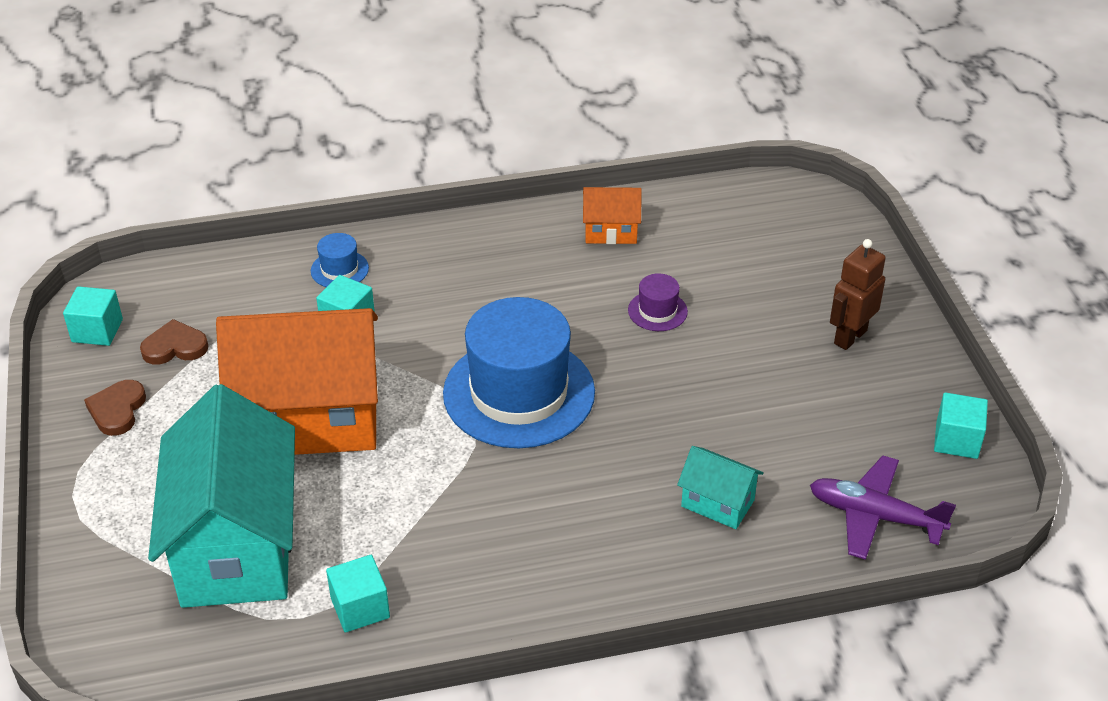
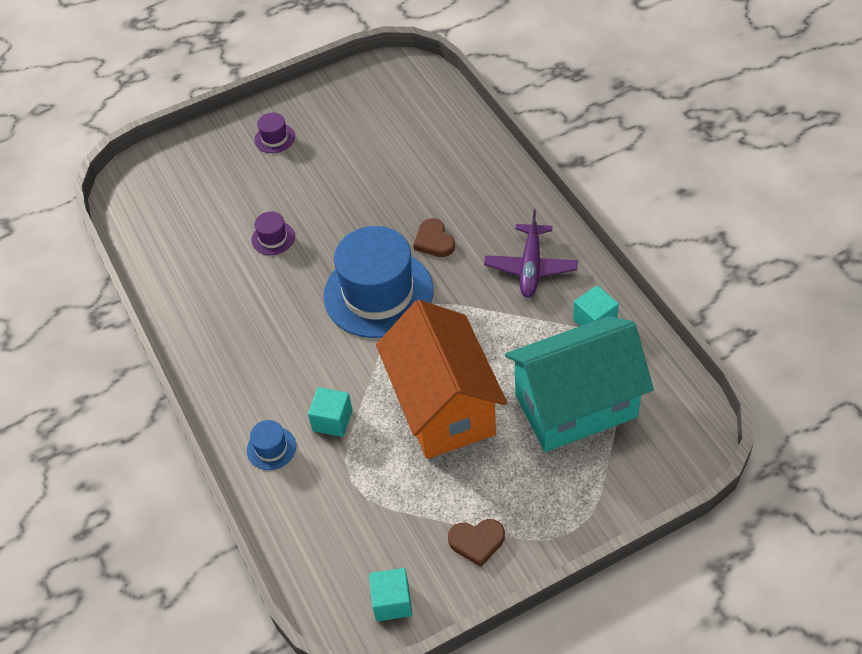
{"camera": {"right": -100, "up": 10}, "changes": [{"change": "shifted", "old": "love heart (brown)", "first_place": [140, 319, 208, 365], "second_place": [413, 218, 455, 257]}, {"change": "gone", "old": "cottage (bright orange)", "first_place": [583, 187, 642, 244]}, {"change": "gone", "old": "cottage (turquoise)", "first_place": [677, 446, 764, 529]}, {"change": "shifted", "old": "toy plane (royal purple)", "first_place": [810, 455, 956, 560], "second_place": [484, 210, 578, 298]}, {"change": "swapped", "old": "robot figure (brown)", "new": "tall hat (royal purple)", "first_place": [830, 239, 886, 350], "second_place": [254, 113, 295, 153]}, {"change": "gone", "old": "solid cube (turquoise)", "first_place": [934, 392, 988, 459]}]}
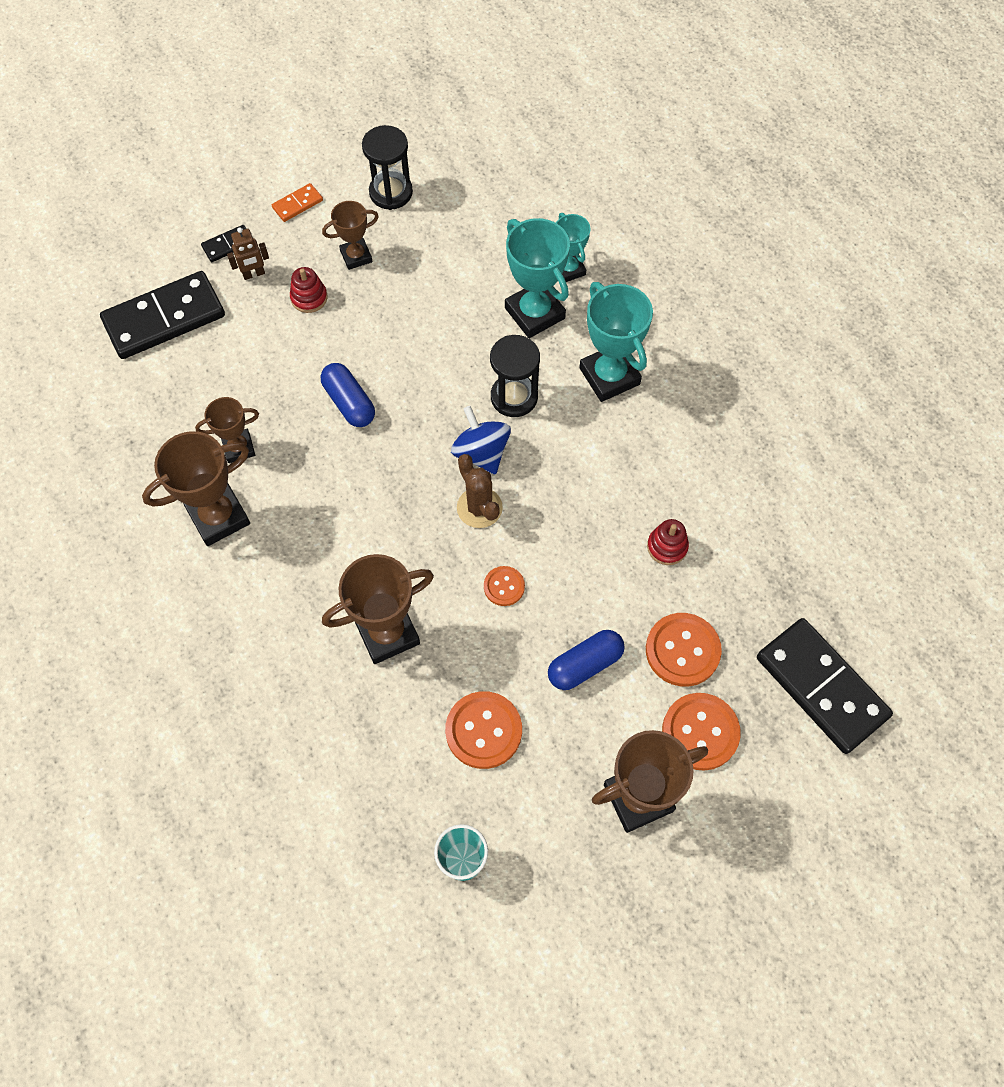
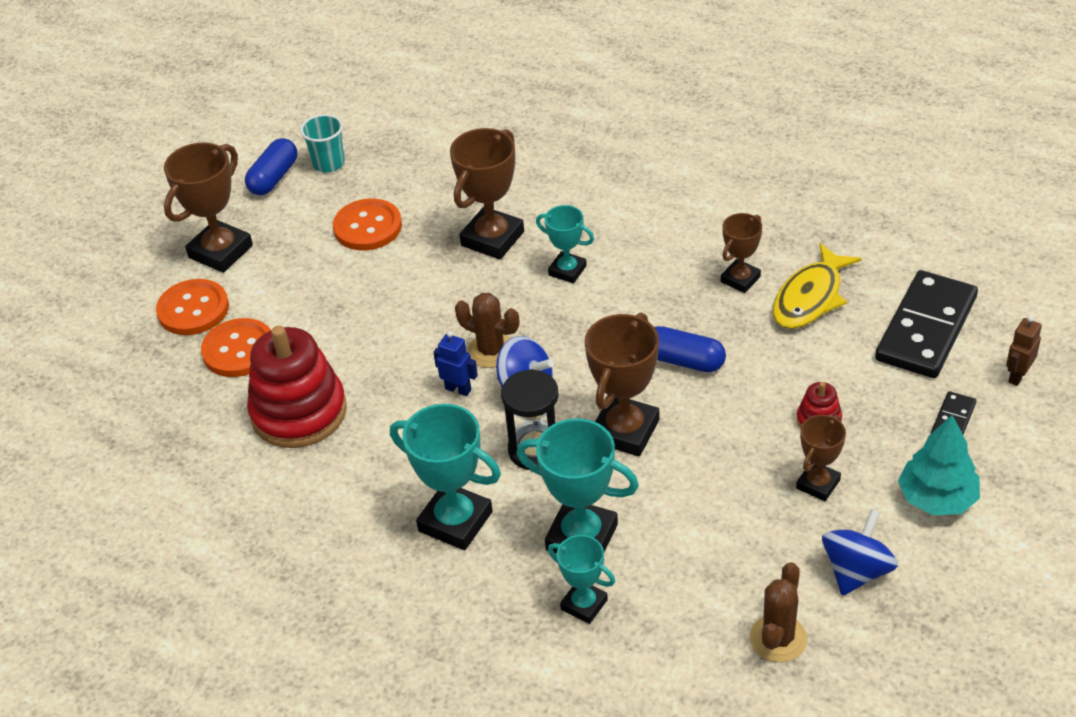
{"camera": {"right": 150, "up": -20}, "changes": [{"change": "shifted", "old": "trophy (brown)", "first_place": [142, 431, 250, 546], "second_place": [584, 312, 659, 456]}, {"change": "shifted", "old": "robot figure (brown)", "first_place": [227, 227, 269, 280], "second_place": [1006, 316, 1042, 386]}, {"change": "swapped", "old": "domino (bright orange)", "new": "fir tree (turquoise)", "first_place": [272, 183, 323, 222], "second_place": [898, 415, 980, 515]}, {"change": "swapped", "old": "sand timer (jet-black)", "new": "spinning top (blue)", "first_place": [362, 125, 413, 210], "second_place": [822, 509, 898, 596]}, {"change": "gone", "old": "button (bright orange)", "first_place": [484, 566, 525, 606]}, {"change": "shifted", "old": "pill (blue)", "first_place": [548, 630, 625, 690], "second_place": [245, 138, 297, 195]}, {"change": "scaled", "old": "stacking toy (red)", "first_place": [647, 519, 689, 565], "second_place": [247, 326, 347, 448], "factor": 2.24}, {"change": "gone", "old": "domino (jet-black)", "first_place": [757, 618, 893, 754]}, {"change": "new", "new": "robot figure (blue)", "second_place": [433, 331, 478, 396]}, {"change": "new", "new": "trophy (turquoise)", "second_place": [536, 205, 594, 283]}, {"change": "new", "new": "cactus (brown)", "second_place": [750, 562, 807, 662]}, {"change": "new", "new": "fish (golden)", "second_place": [773, 243, 862, 329]}]}
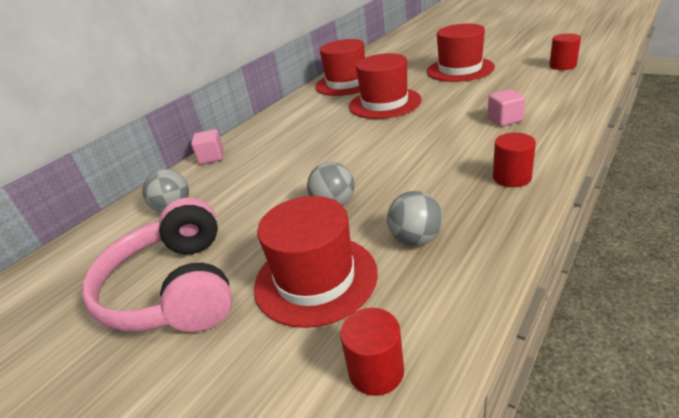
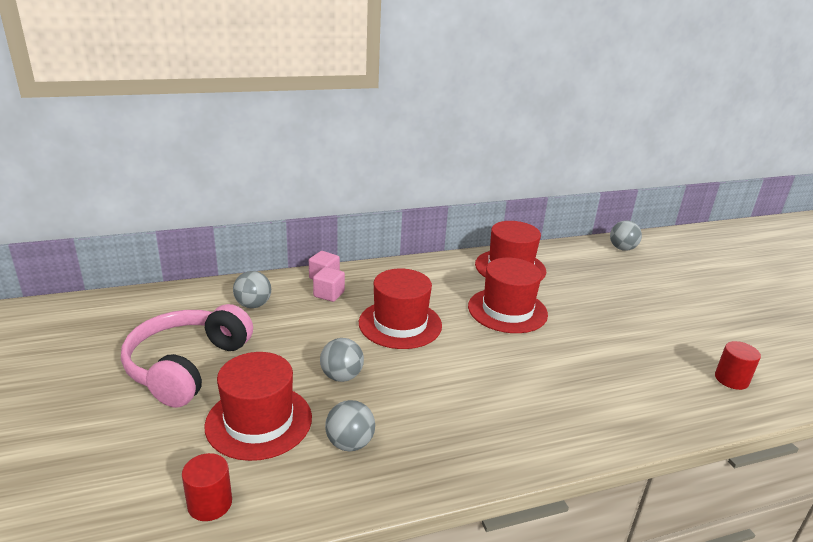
{"camera": {"right": 30, "up": -5}, "changes": [{"change": "shifted", "old": "tall hat (red)", "first_place": [427, 24, 495, 82], "second_place": [359, 269, 442, 349]}, {"change": "shifted", "old": "solid cube (rose-pink)", "first_place": [488, 89, 525, 126], "second_place": [313, 267, 345, 302]}, {"change": "gone", "old": "cylinder (red)", "first_place": [493, 133, 536, 187]}, {"change": "new", "new": "sphere (gray)", "second_place": [610, 220, 642, 251]}]}
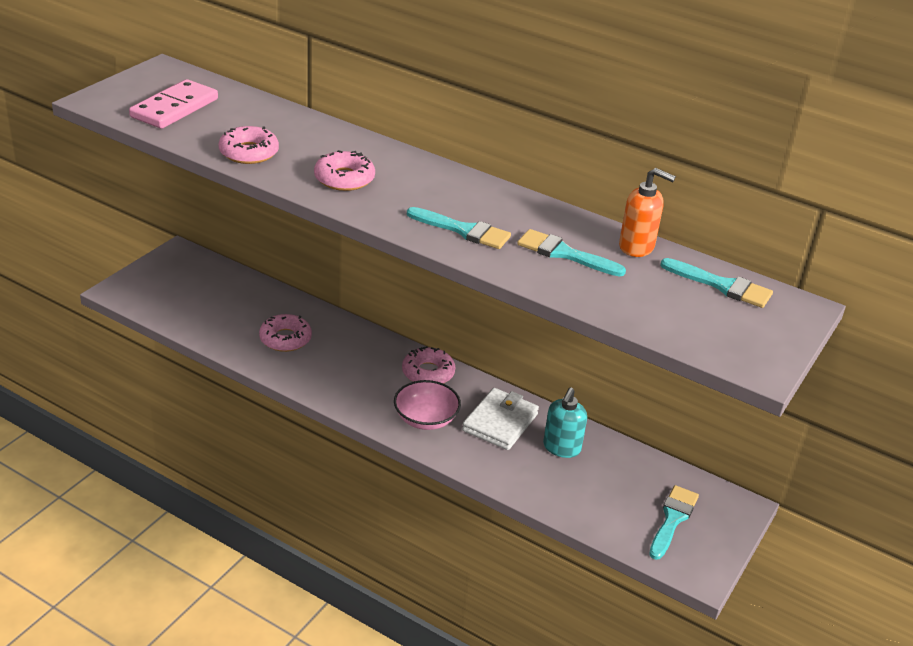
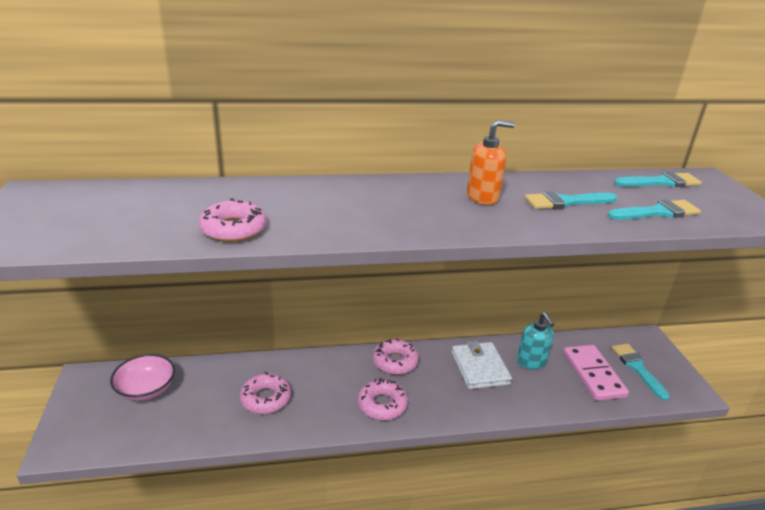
{"camera": {"right": -40, "up": -5}, "changes": [{"change": "shifted", "old": "domino (rose-pink)", "first_place": [129, 79, 218, 129], "second_place": [563, 345, 629, 401]}, {"change": "shifted", "old": "doughnut (rose-pink)", "first_place": [314, 150, 375, 191], "second_place": [358, 378, 408, 420]}, {"change": "shifted", "old": "serving bowl (rose-pink)", "first_place": [394, 380, 461, 430], "second_place": [110, 354, 175, 401]}, {"change": "shifted", "old": "brush (turquoise)", "first_place": [407, 207, 511, 249], "second_place": [608, 200, 701, 220]}, {"change": "shifted", "old": "pump bottle (bright orange)", "first_place": [619, 168, 676, 257], "second_place": [467, 120, 515, 205]}]}
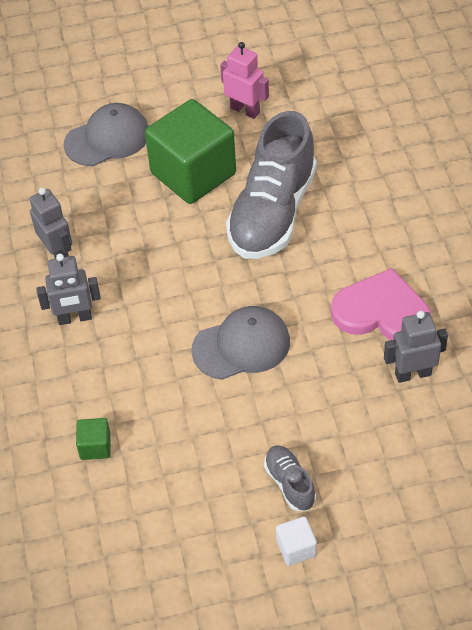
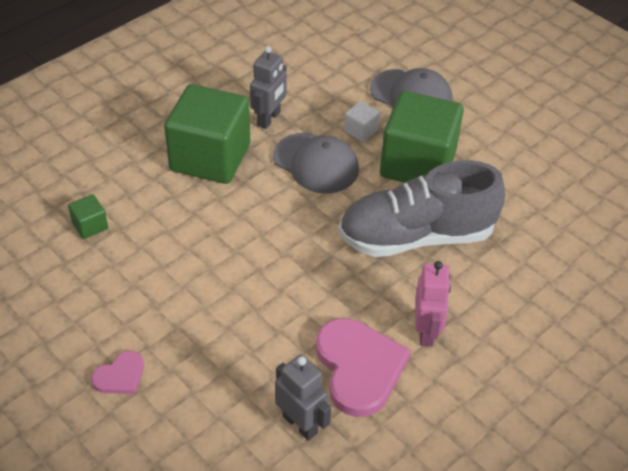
{"camera": {"right": 55, "up": -5}, "changes": [{"change": "swapped", "old": "robot figure (gray)", "new": "solid cube (emerald)", "first_place": [36, 254, 101, 325], "second_place": [164, 84, 250, 184]}, {"change": "shifted", "old": "peaked cap (gray)", "first_place": [191, 306, 290, 380], "second_place": [273, 133, 359, 193]}, {"change": "shifted", "old": "robot figure (rose-pink)", "first_place": [220, 42, 269, 119], "second_place": [415, 261, 451, 346]}, {"change": "swapped", "old": "sneaker (gray)", "new": "love heart (rose-pink)", "first_place": [264, 445, 316, 511], "second_place": [91, 351, 144, 394]}, {"change": "shifted", "old": "solid cube (snow-white)", "first_place": [276, 516, 317, 566], "second_place": [344, 101, 380, 142]}]}
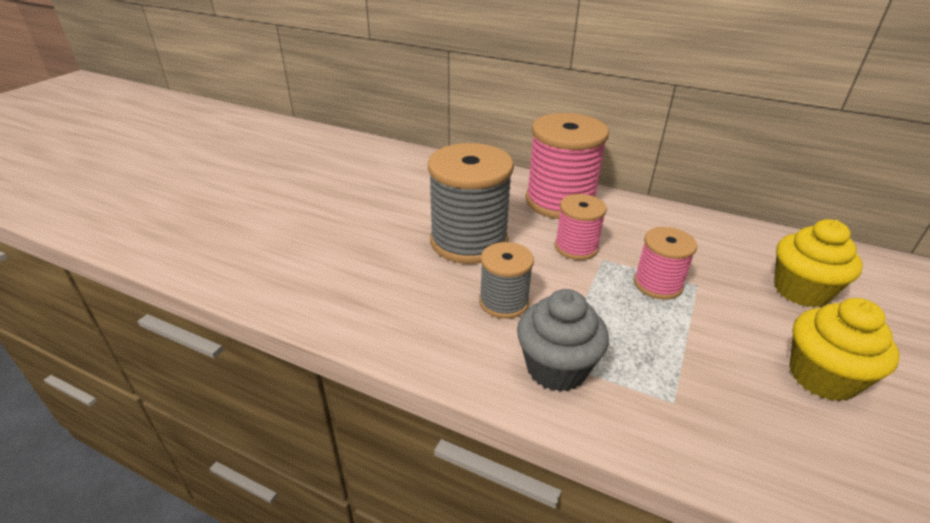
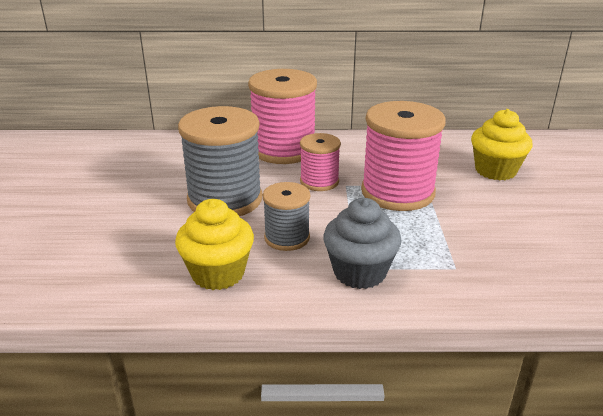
{"camera": {"right": -25, "up": -5}, "changes": [{"change": "scaled", "old": "reel of thread (rose-pink)", "first_place": [634, 227, 697, 300], "second_place": [361, 101, 446, 211], "factor": 1.81}, {"change": "shifted", "old": "muffin (golden)", "first_place": [789, 298, 900, 401], "second_place": [175, 199, 254, 290]}]}
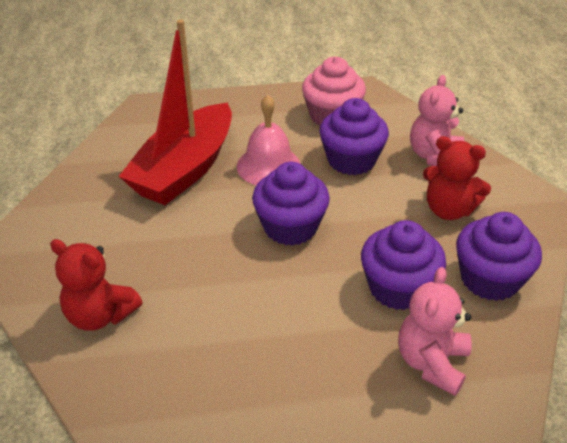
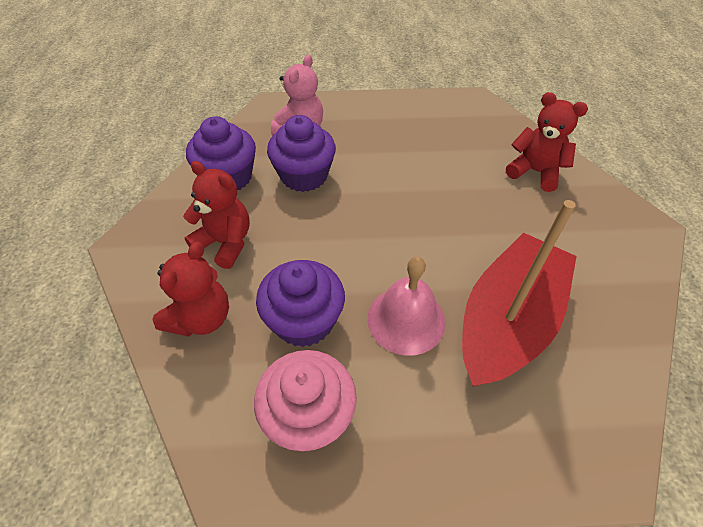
{"camera": {"right": -175, "up": 10}, "changes": [{"change": "gone", "old": "muffin (royal purple)", "first_place": [252, 162, 330, 246]}, {"change": "repainted", "old": "teddy (rose-pink)", "new": "teddy (red)", "first_place": [410, 75, 464, 166], "second_place": [152, 242, 229, 337]}]}
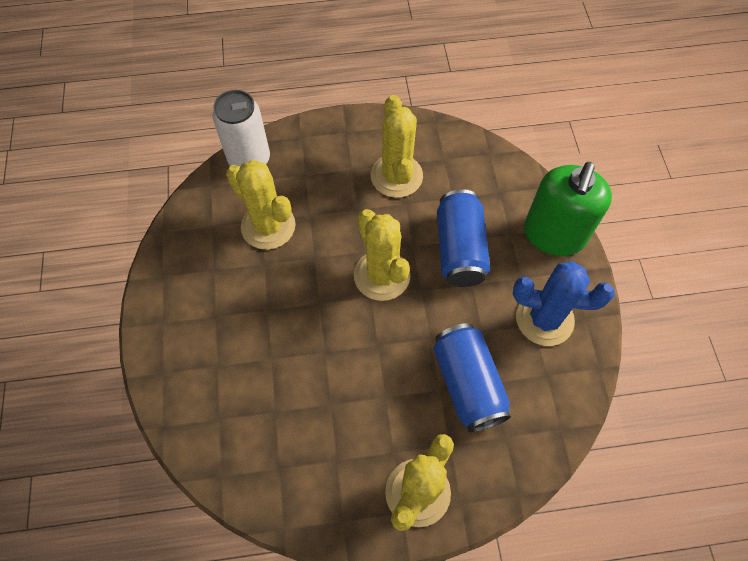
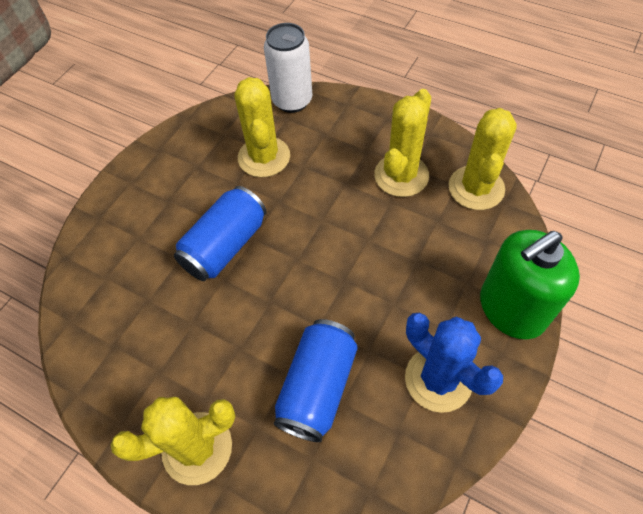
{"camera": {"right": 40, "up": -5}, "changes": [{"change": "shifted", "old": "cactus (golden)", "first_place": [354, 209, 410, 301], "second_place": [449, 108, 517, 210]}, {"change": "shifted", "old": "tin (blue)", "first_place": [437, 189, 490, 287], "second_place": [174, 186, 267, 281]}]}
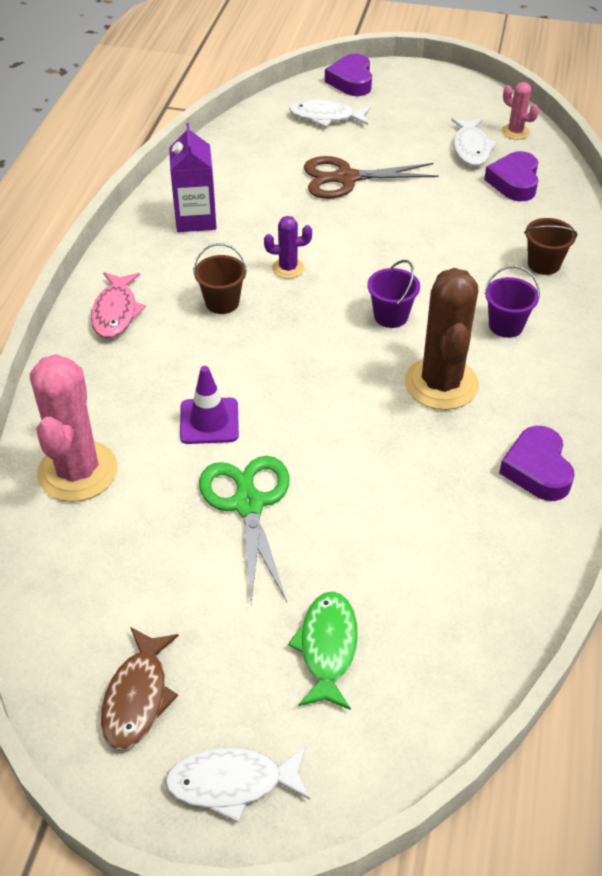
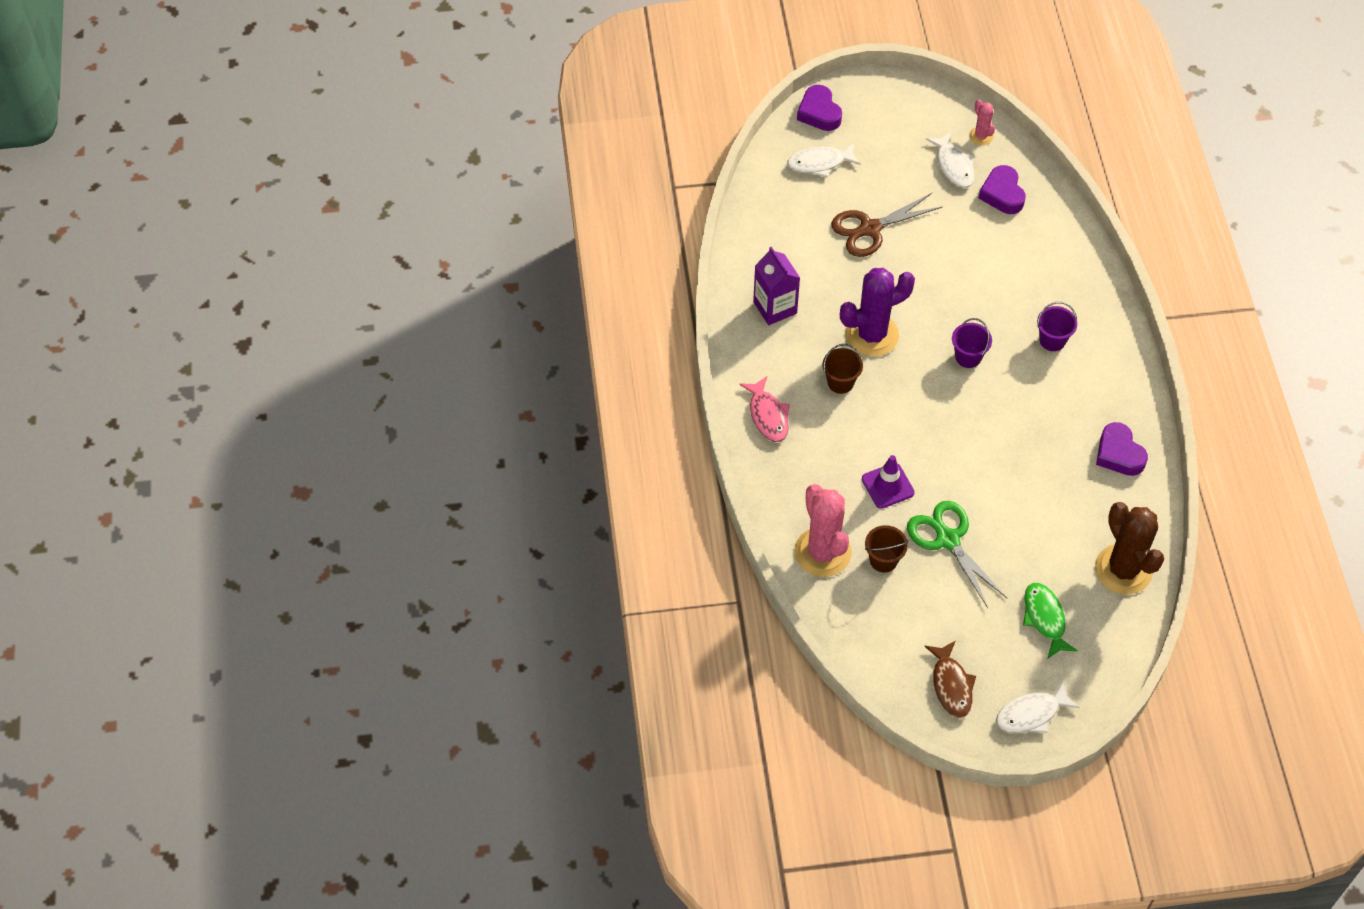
{"camera": {"right": -20, "up": 10}, "changes": [{"change": "scaled", "old": "cactus (royal purple)", "first_place": [264, 216, 312, 279], "second_place": [840, 268, 915, 357], "factor": 2.05}, {"change": "shifted", "old": "cactus (brown)", "first_place": [405, 268, 479, 410], "second_place": [1095, 502, 1164, 594]}, {"change": "rotated", "old": "cactus (rose-pink)", "first_place": [502, 82, 539, 140], "second_place": [969, 99, 995, 145], "degrees": 45}, {"change": "shifted", "old": "pail (brown)", "first_place": [524, 218, 577, 275], "second_place": [865, 525, 908, 573]}]}
